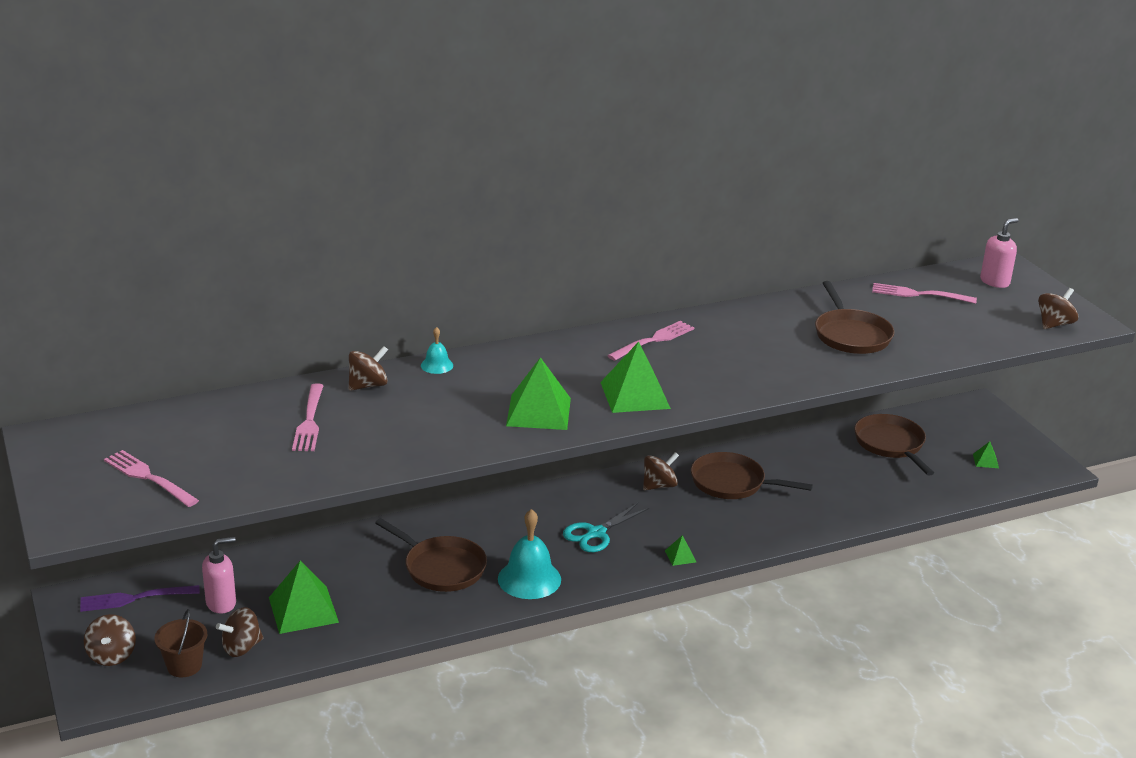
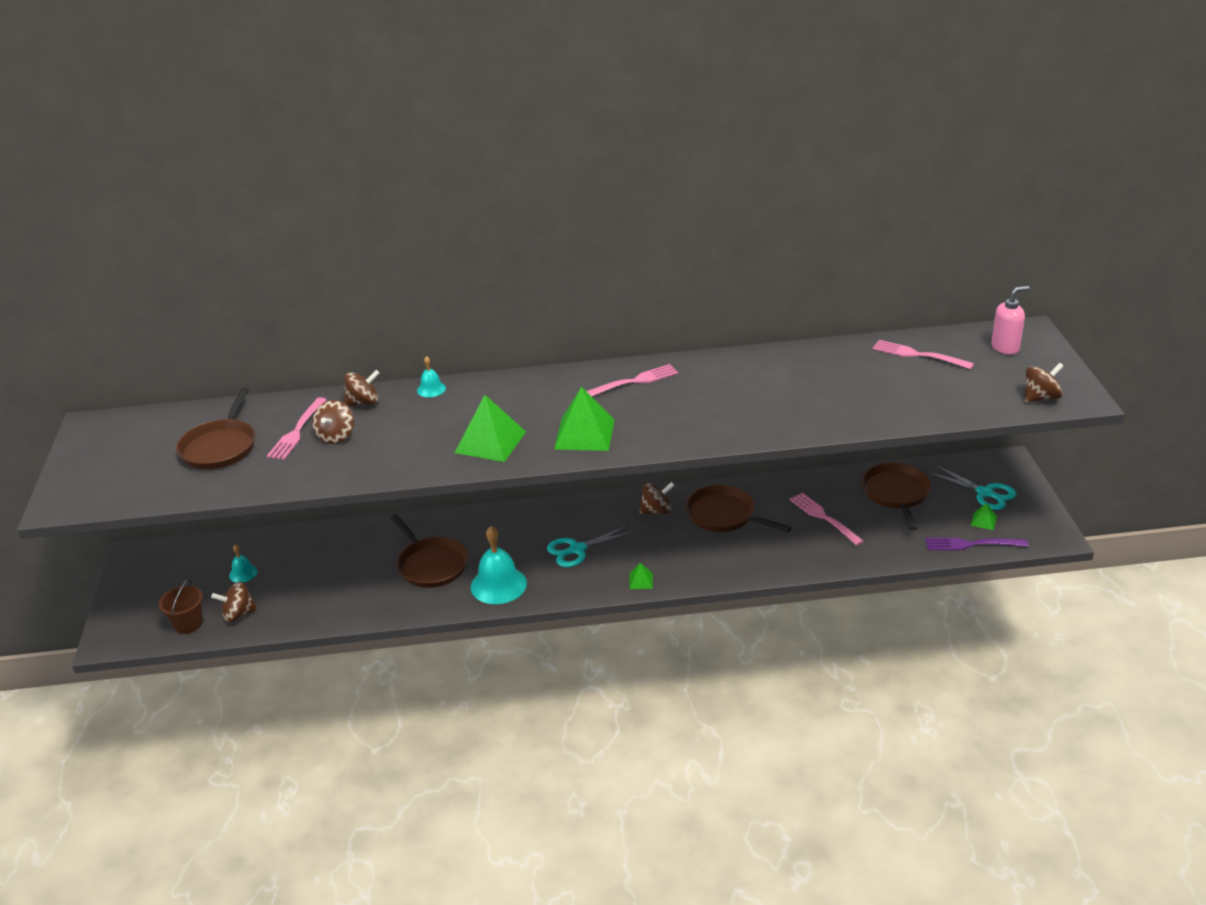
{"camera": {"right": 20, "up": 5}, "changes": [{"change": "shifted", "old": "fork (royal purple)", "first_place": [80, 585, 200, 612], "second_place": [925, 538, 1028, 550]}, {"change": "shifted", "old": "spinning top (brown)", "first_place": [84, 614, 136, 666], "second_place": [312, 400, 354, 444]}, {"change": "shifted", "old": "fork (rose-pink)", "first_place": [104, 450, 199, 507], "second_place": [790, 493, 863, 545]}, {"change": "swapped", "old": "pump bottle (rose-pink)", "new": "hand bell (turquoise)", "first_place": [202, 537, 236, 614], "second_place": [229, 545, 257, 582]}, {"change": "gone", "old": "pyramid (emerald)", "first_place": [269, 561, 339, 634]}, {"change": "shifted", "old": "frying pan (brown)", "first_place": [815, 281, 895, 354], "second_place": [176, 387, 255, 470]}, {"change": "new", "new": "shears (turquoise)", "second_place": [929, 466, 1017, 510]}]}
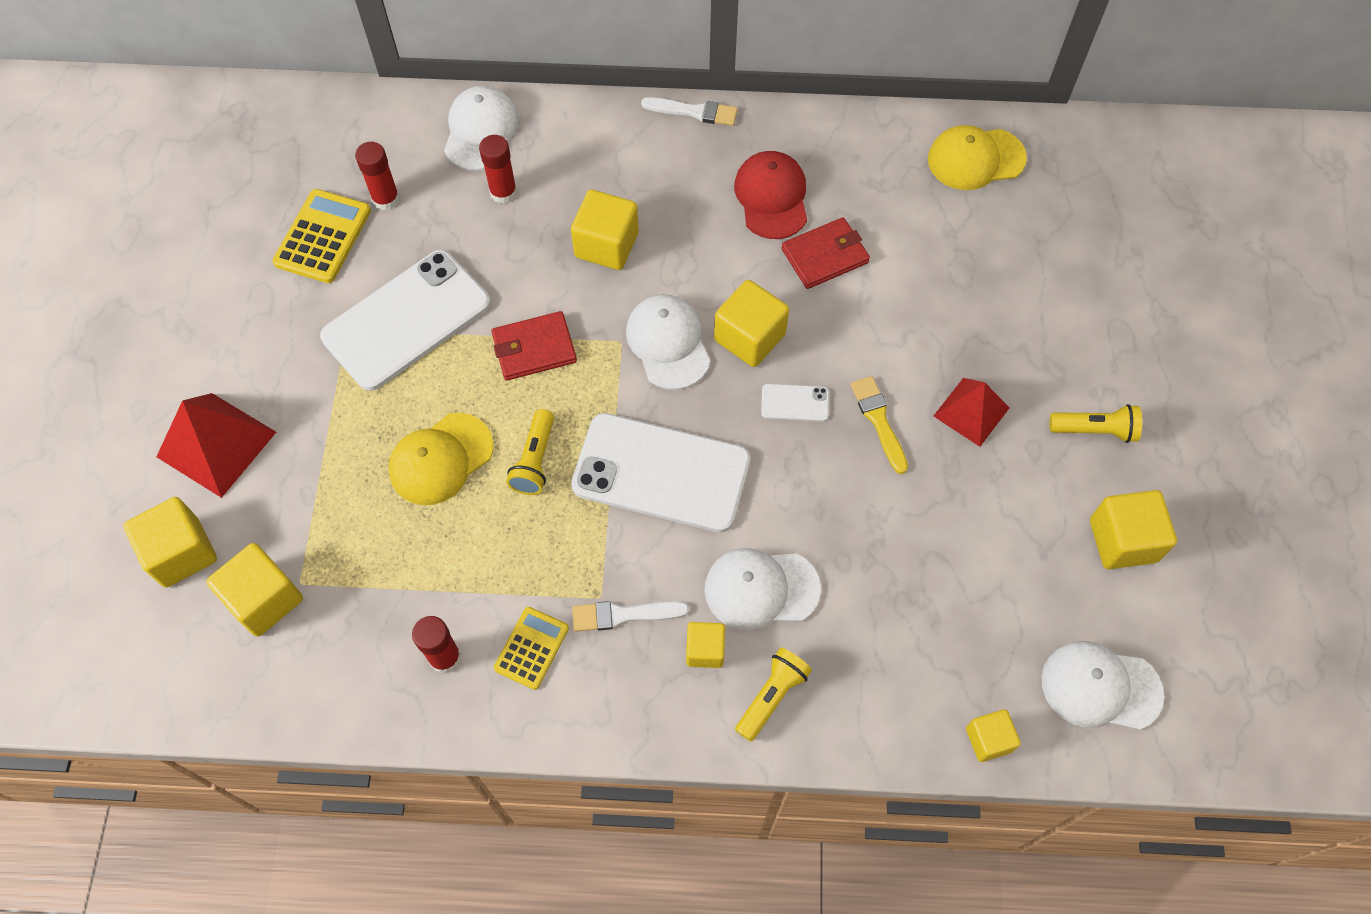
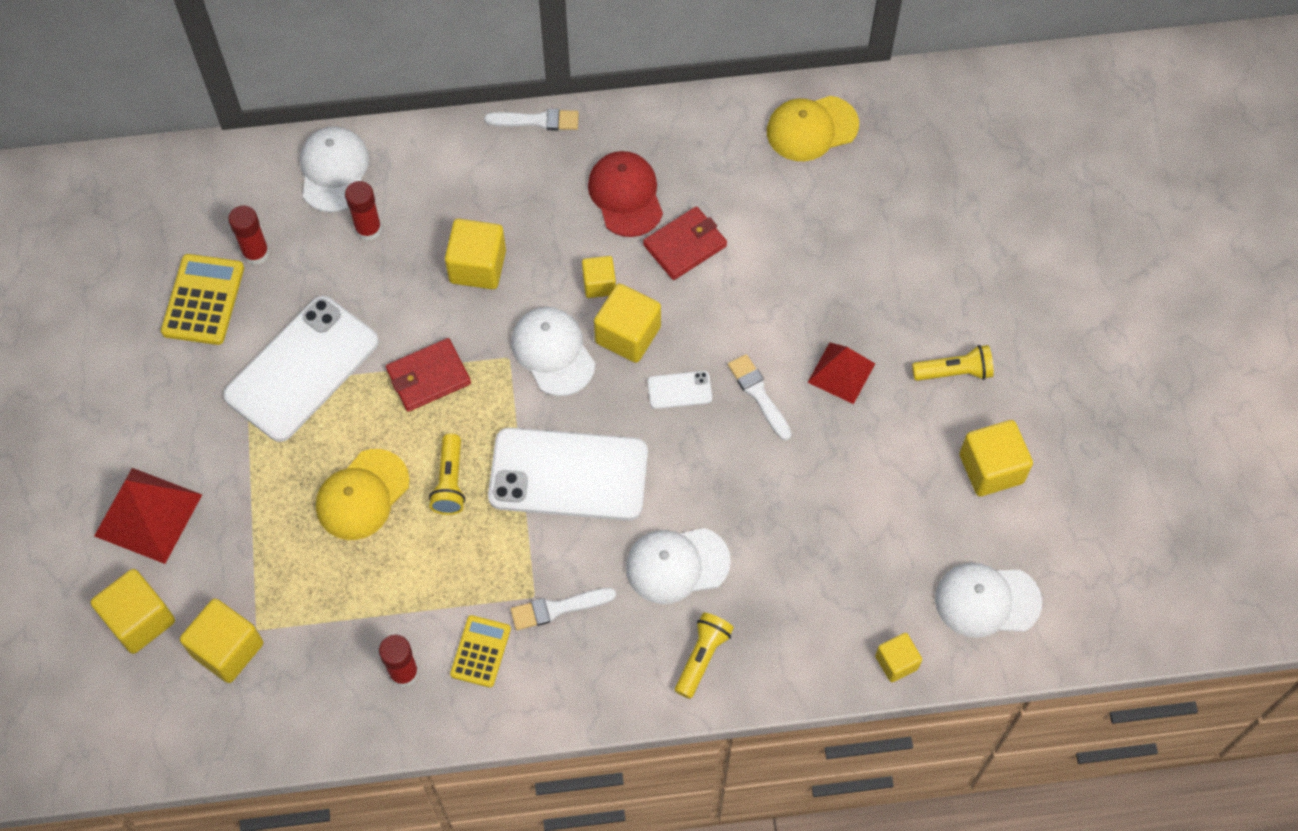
{"camera": {"right": -10, "up": 0}, "changes": [{"change": "shifted", "old": "solid cube (golden)", "first_place": [686, 622, 725, 668], "second_place": [582, 256, 616, 298]}, {"change": "repainted", "old": "brush (golden)", "new": "brush (snow-white)", "first_place": [850, 376, 908, 474], "second_place": [728, 354, 792, 441]}]}
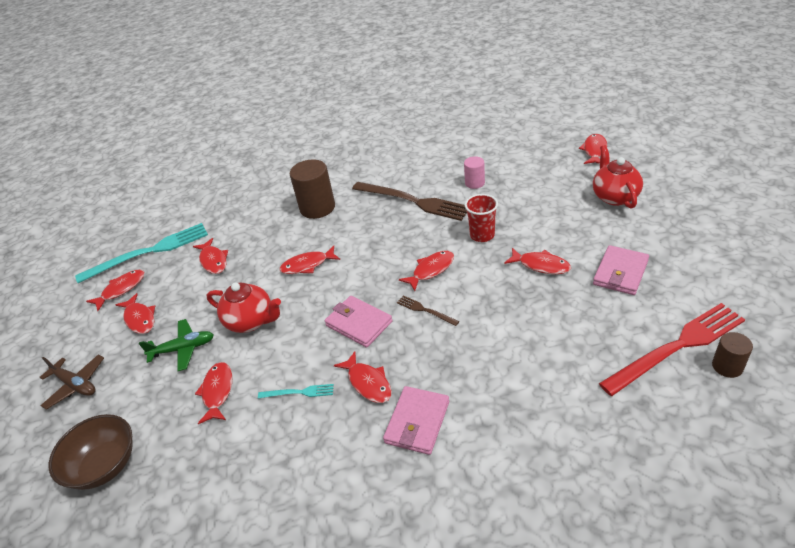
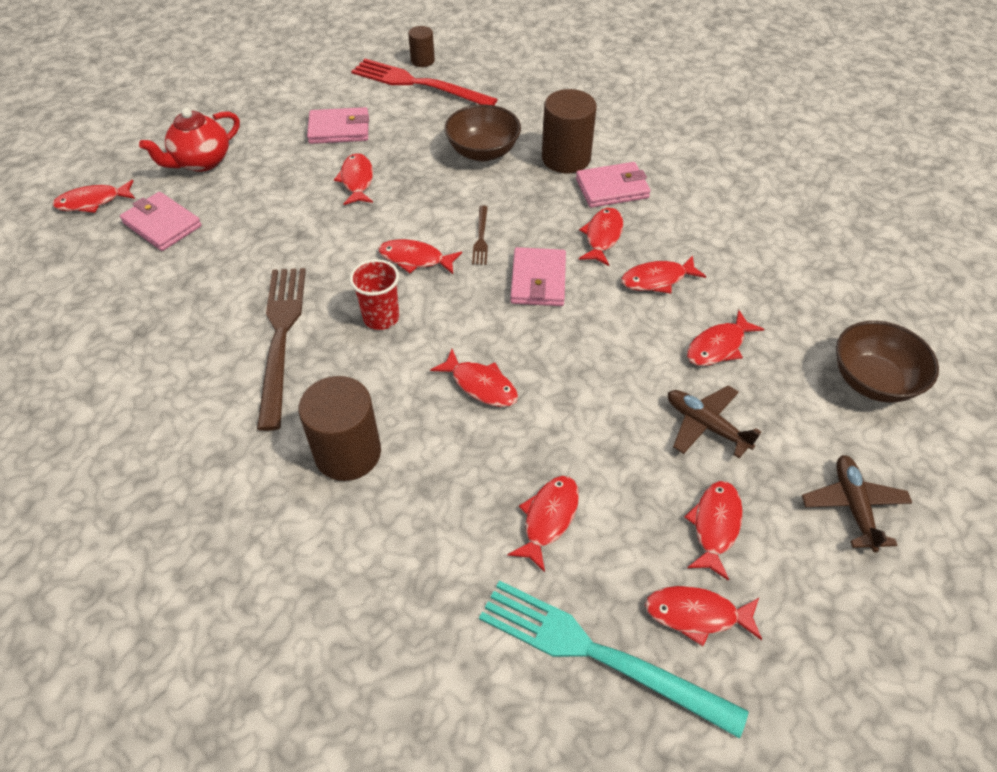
{"camera": {"right": -130, "up": 10}, "changes": [{"change": "repainted", "old": "toy plane (emerald)", "new": "toy plane (brown)", "first_place": [139, 319, 214, 371], "second_place": [668, 385, 761, 458]}, {"change": "gone", "old": "tea pot (red)", "first_place": [207, 283, 281, 333]}, {"change": "swapped", "old": "fork (turquoise)", "new": "fish (red)", "first_place": [258, 384, 334, 398], "second_place": [621, 255, 706, 293]}, {"change": "gone", "old": "cylinder (rose-pink)", "first_place": [464, 156, 485, 189]}, {"change": "shifted", "old": "beaker (red)", "first_place": [465, 194, 498, 242], "second_place": [349, 259, 399, 330]}, {"change": "new", "new": "billfold (rose-pink)", "second_place": [120, 192, 202, 251]}, {"change": "new", "new": "serving bowl (brown)", "second_place": [445, 104, 521, 161]}, {"change": "new", "new": "cylinder (brown)", "second_place": [542, 89, 597, 173]}]}
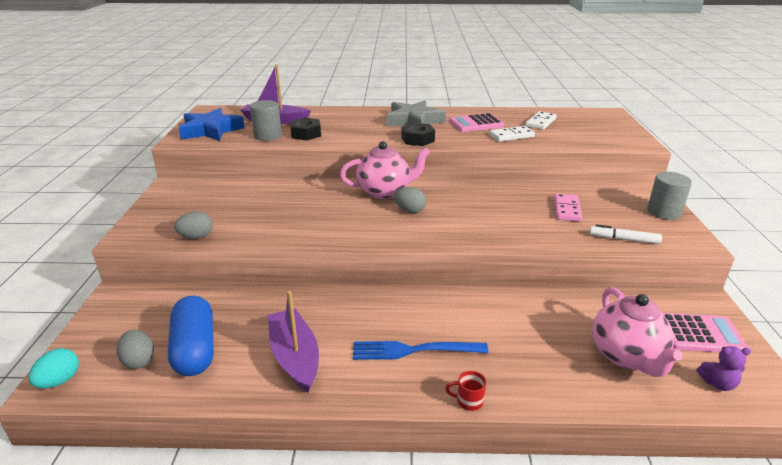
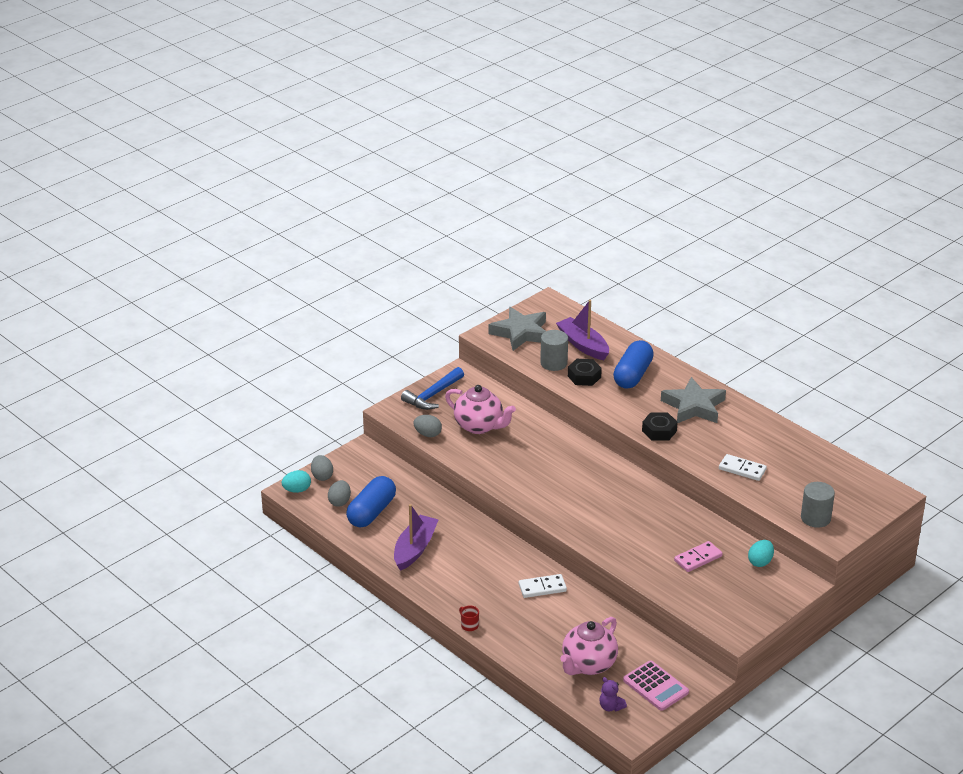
{"camera": {"right": 45, "up": 5}, "changes": [{"change": "repainted", "old": "five-pointed star (blue)", "new": "five-pointed star (gray)", "first_place": [179, 108, 245, 141], "second_place": [489, 307, 546, 351]}, {"change": "shifted", "old": "tea pot (rose-pink)", "first_place": [340, 141, 430, 199], "second_place": [445, 385, 516, 434]}, {"change": "gone", "old": "fork (blue)", "first_place": [353, 341, 489, 360]}, {"change": "shifted", "old": "toy egg (gray)", "first_place": [394, 187, 426, 213], "second_place": [311, 455, 333, 481]}, {"change": "gone", "old": "pocket calculator (rose-pink)", "first_place": [449, 113, 504, 132]}, {"change": "shifted", "old": "domino (snow-white)", "first_place": [526, 111, 557, 130], "second_place": [519, 574, 567, 598]}, {"change": "gone", "old": "marker (snow-white)", "first_place": [590, 224, 662, 244]}, {"change": "shifted", "old": "cylinder (gray)", "first_place": [647, 172, 692, 220], "second_place": [801, 482, 835, 528]}, {"change": "new", "new": "hammer (blue)", "second_place": [401, 367, 464, 410]}, {"change": "new", "new": "pill (blue)", "second_place": [613, 340, 654, 389]}, {"change": "new", "new": "toy egg (turquoise)", "second_place": [748, 540, 774, 567]}]}
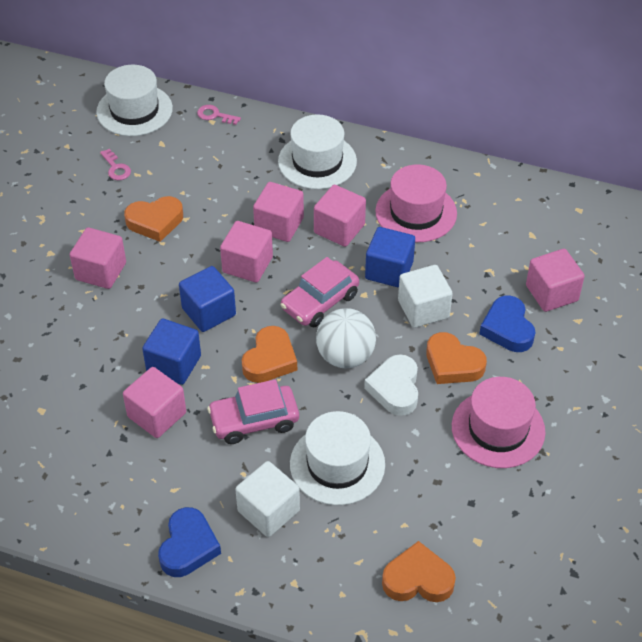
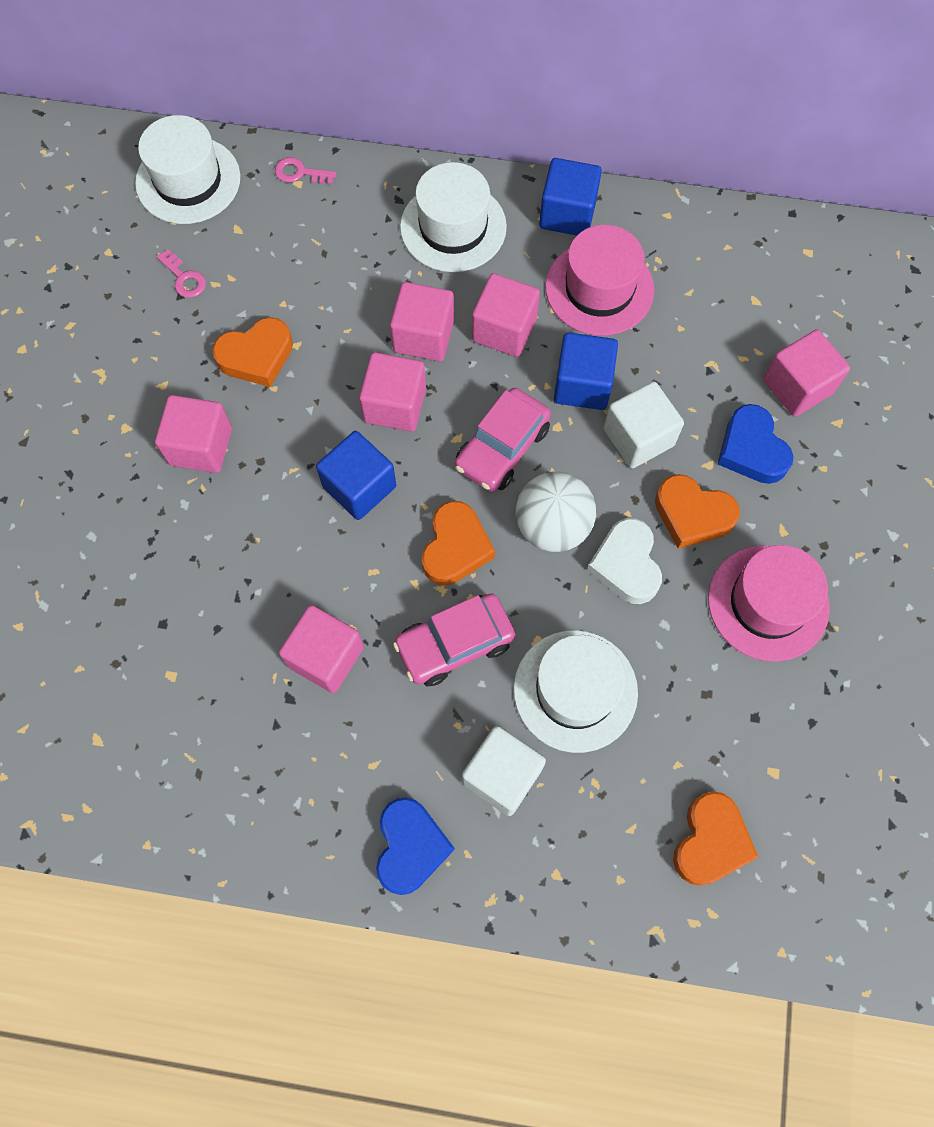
{"camera": {"right": -10, "up": 20}, "changes": [{"change": "shifted", "old": "solid cube (blue)", "first_place": [142, 318, 201, 385], "second_place": [539, 158, 602, 236]}, {"change": "rotated", "old": "love heart (bright orange)", "first_place": [382, 541, 456, 602], "second_place": [673, 791, 759, 886], "degrees": 120}]}
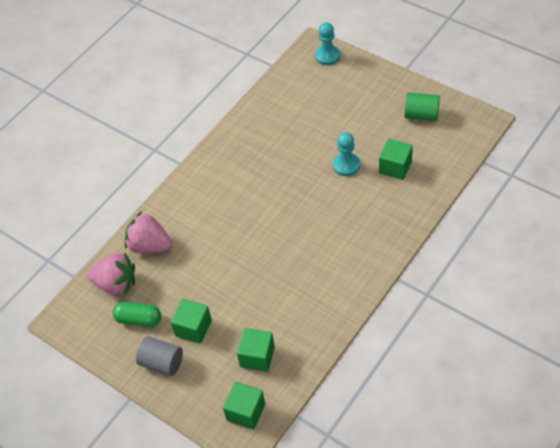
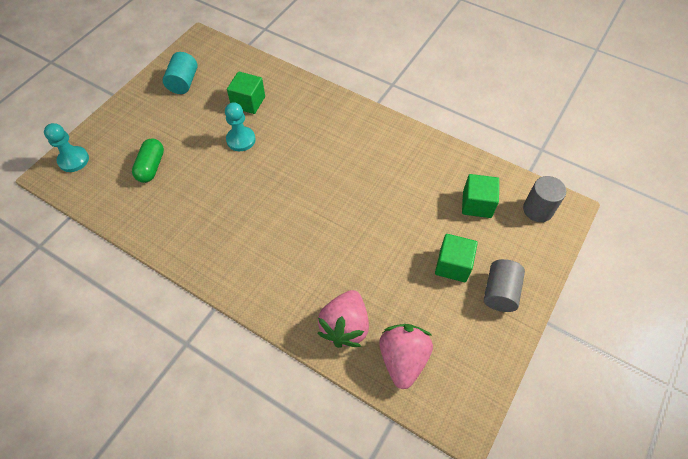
{"camera": {"right": -100, "up": 5}, "changes": [{"change": "shifted", "old": "pill (emerald)", "first_place": [112, 302, 161, 327], "second_place": [132, 139, 164, 183]}, {"change": "swapped", "old": "solid cube (emerald)", "new": "cylinder (gray)", "first_place": [223, 382, 265, 430], "second_place": [523, 176, 566, 222]}, {"change": "repainted", "old": "cylinder (emerald)", "new": "cylinder (turquoise)", "first_place": [404, 93, 440, 121], "second_place": [163, 52, 198, 94]}]}
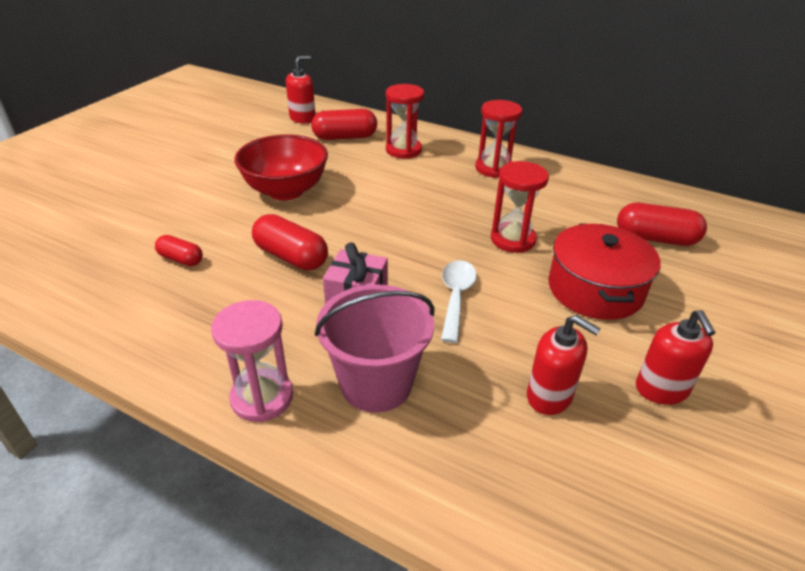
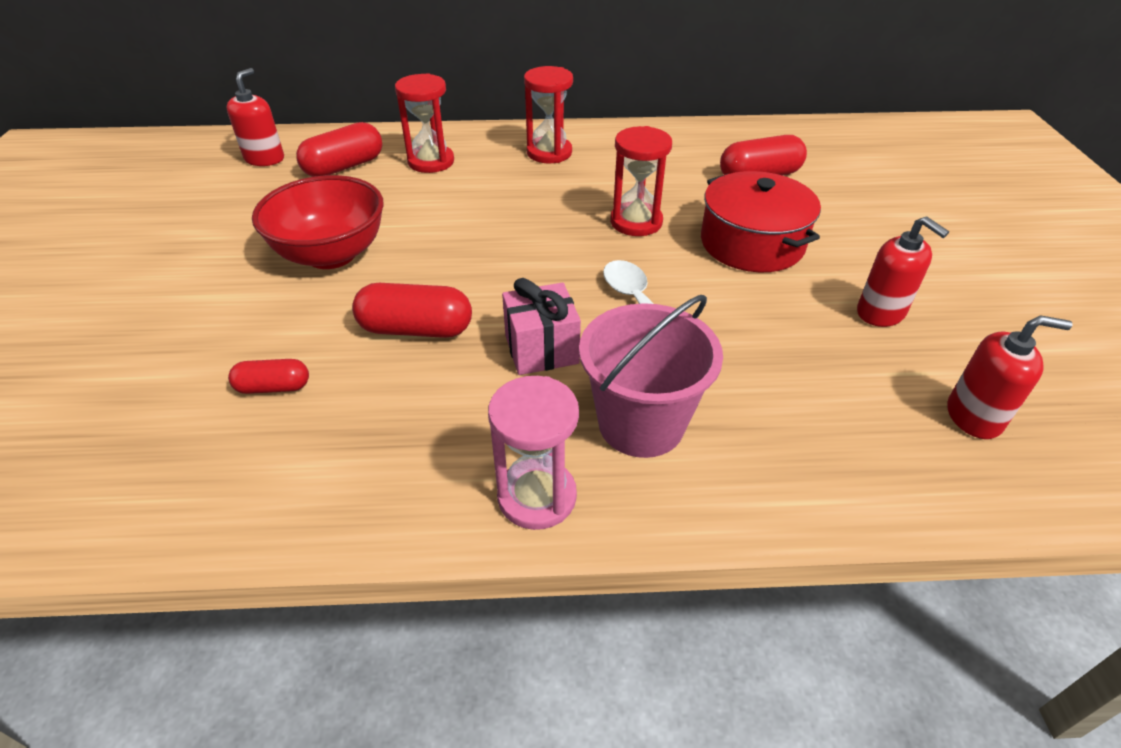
{"camera": {"right": -30, "up": 5}, "changes": [{"change": "shifted", "old": "pump bottle (red)", "first_place": [527, 315, 600, 415], "second_place": [947, 315, 1073, 439]}]}
